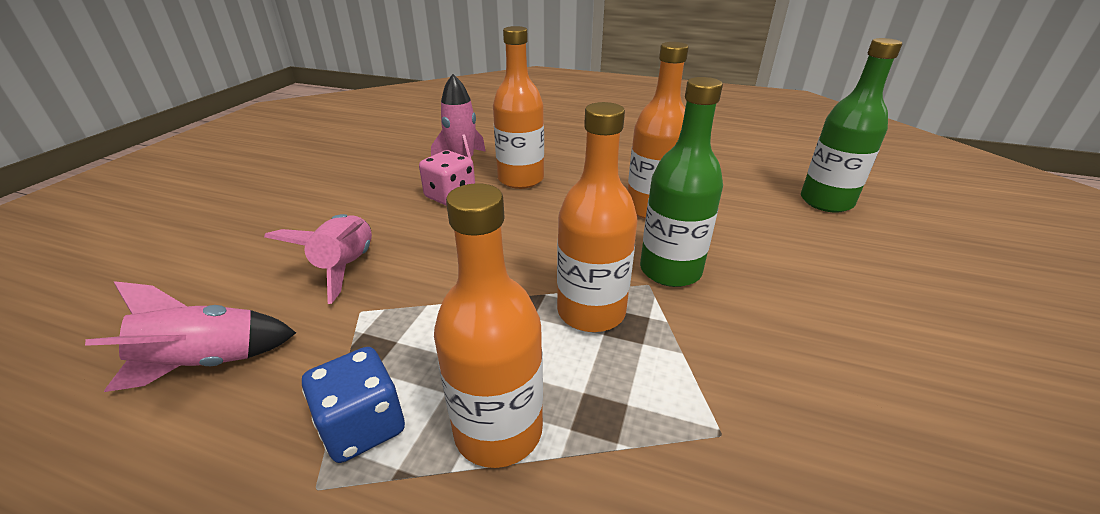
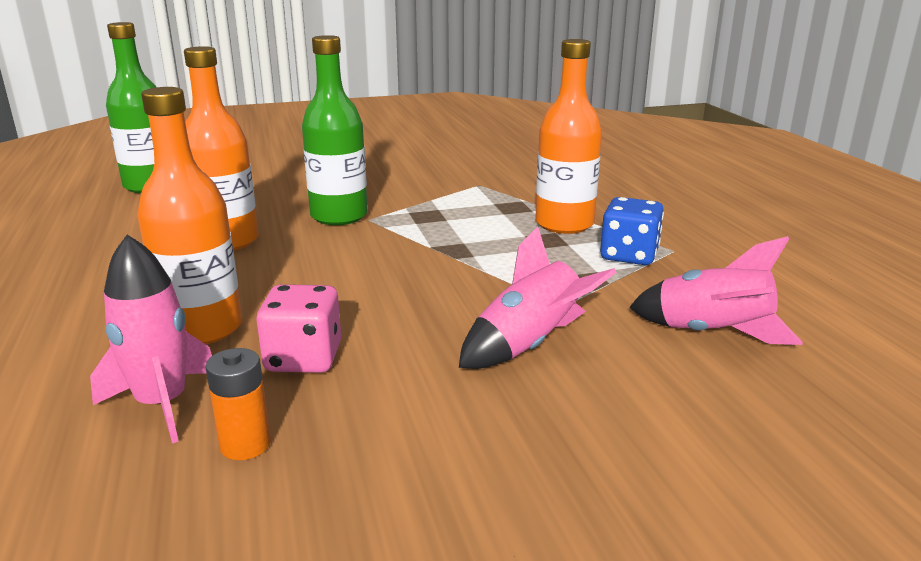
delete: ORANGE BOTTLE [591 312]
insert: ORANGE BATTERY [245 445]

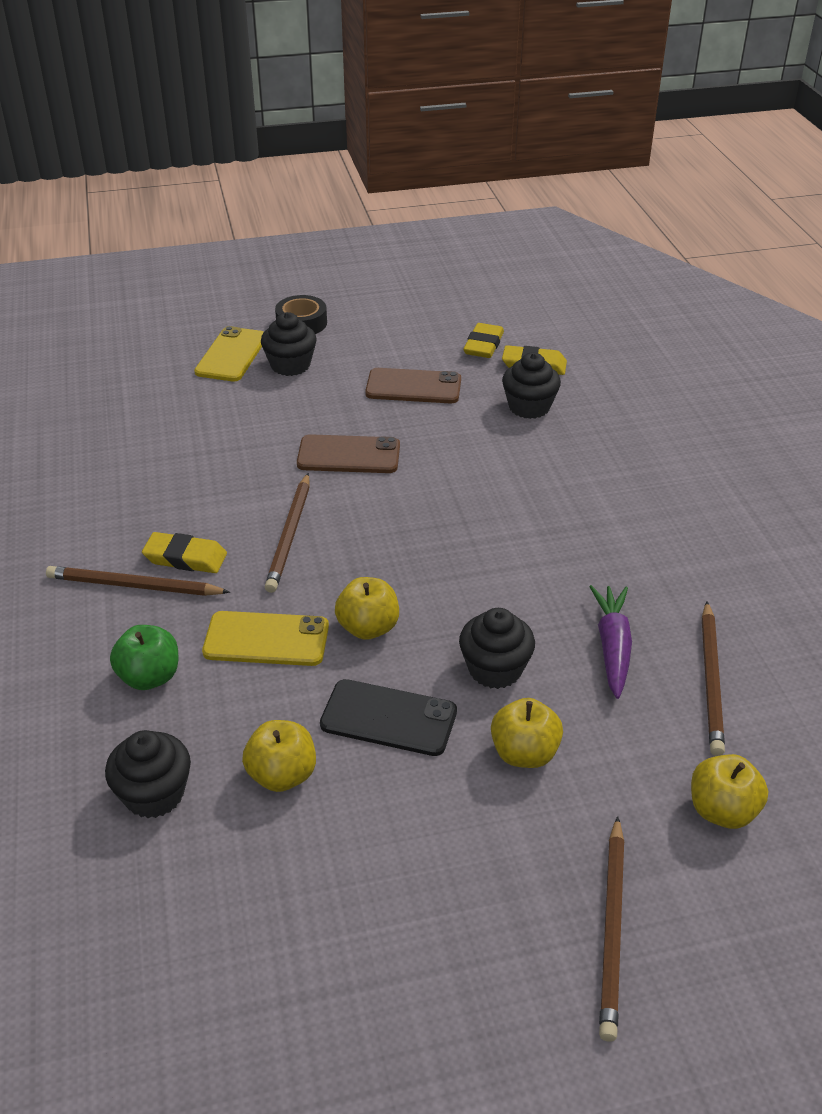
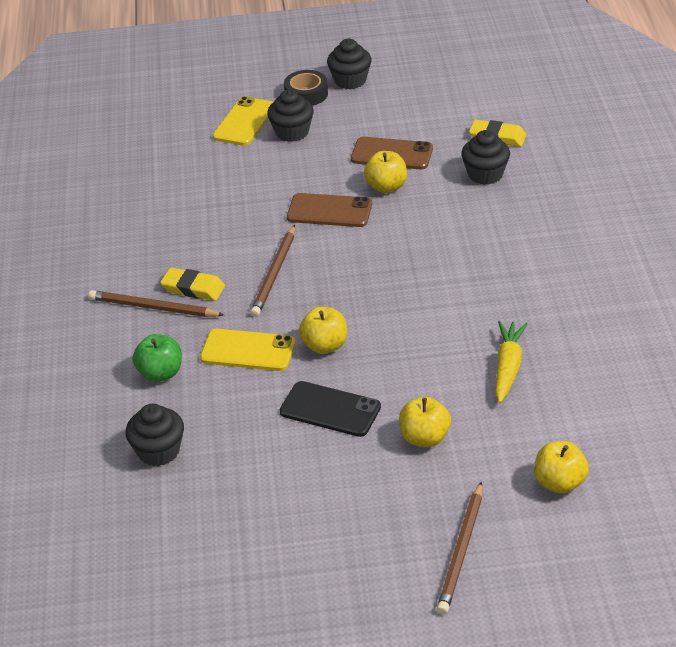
delete: YELLOW ERASER [483 345]; BROWN PENCIL [711 680]
move: YELLOW APPLE [282 775] to [386 187]; BLACK CUPCAKE [495 669] to [350 80]
recolor: PURPLE CARROT [612 647] to YELLOW CARROT [508 367]

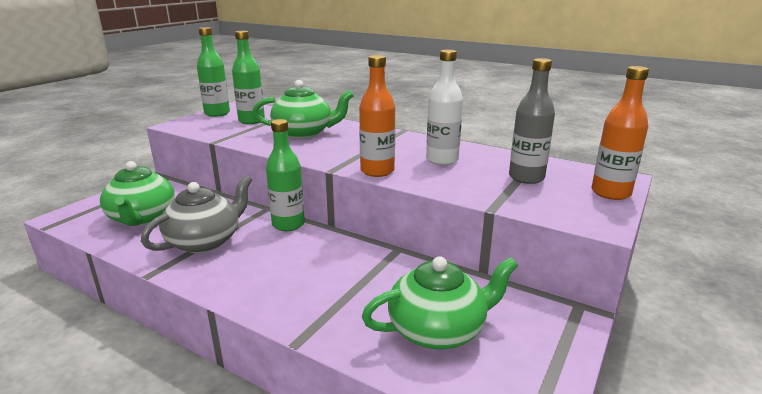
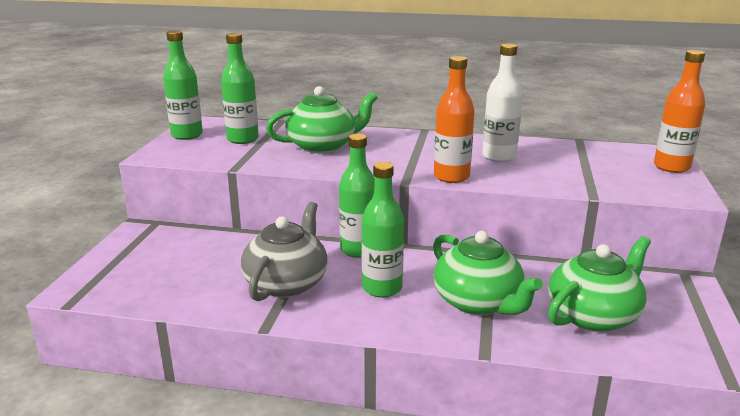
delete: GREY BOTTLE [526 178]
insert: GREEN BOTTLE [382 288]
move: GREEN TEAPOT [142 218] to [478 302]

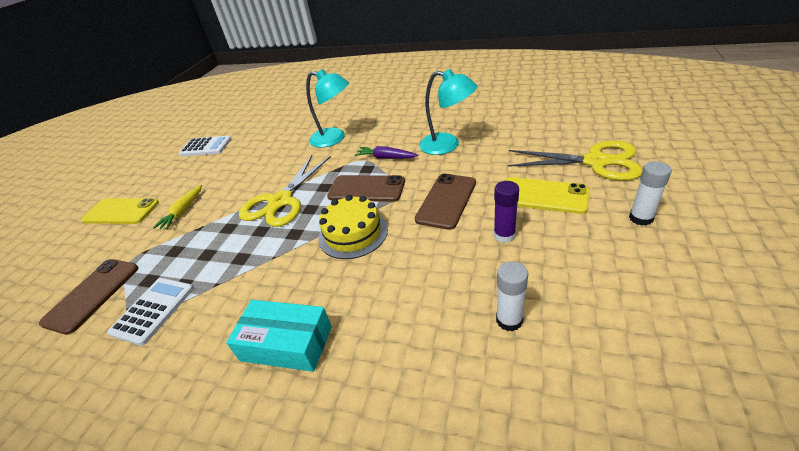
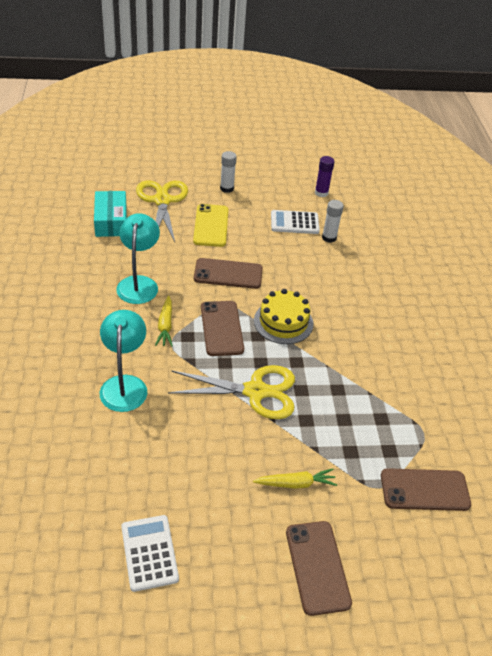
move: WHITE CALCULATOR [153 310] to [294 223]; TURQUOISE BOX [286 343] to [111 221]; PURPLE GLUE STICK [504 235] to [321 193]
recolor: YELLOW PHONE [121 212] to BROWN PHONE [317 567]; PURPLE CARROT [386 158] to YELLOW CARROT [165 326]

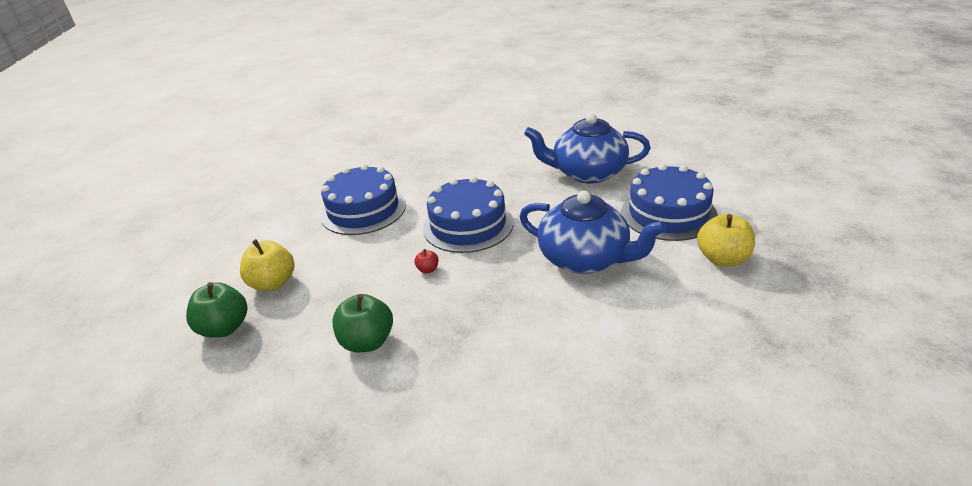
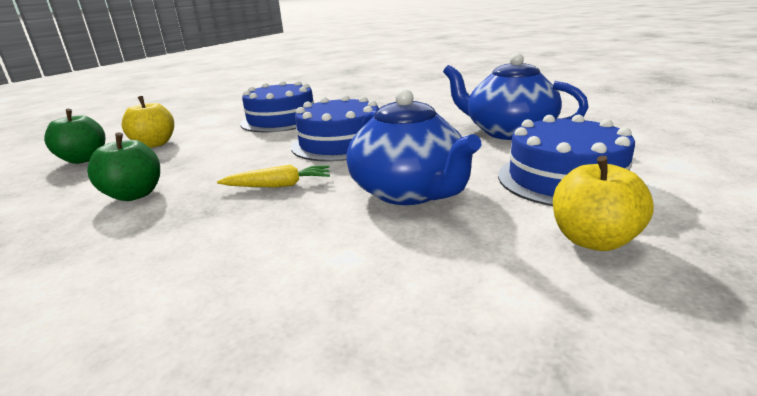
delete: RED APPLE [428 270]
insert: YELLOW CARROT [278 185]

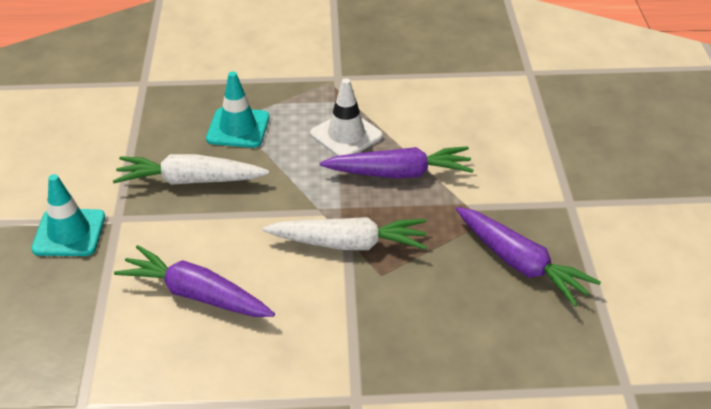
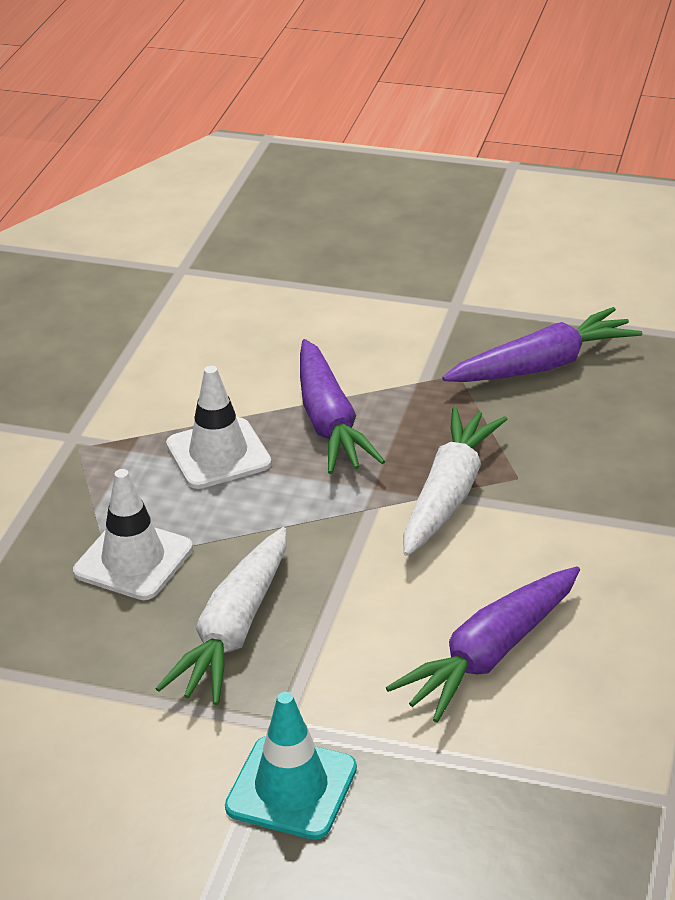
recolor: TURQUOISE TRAFFIC CONE [238 128] to WHITE TRAFFIC CONE [133 560]
rotate: PURPLE CARROT [399 173] = [329 422] 150 degrees clockwise

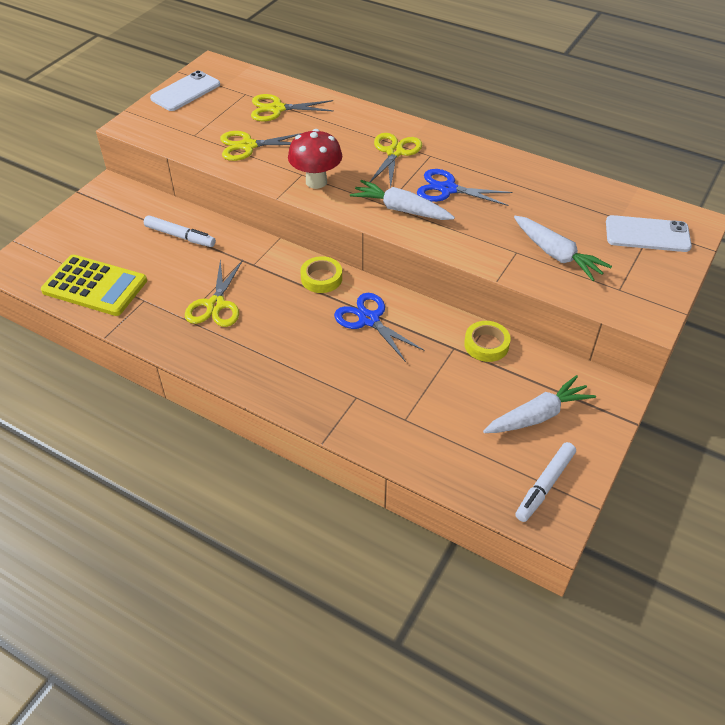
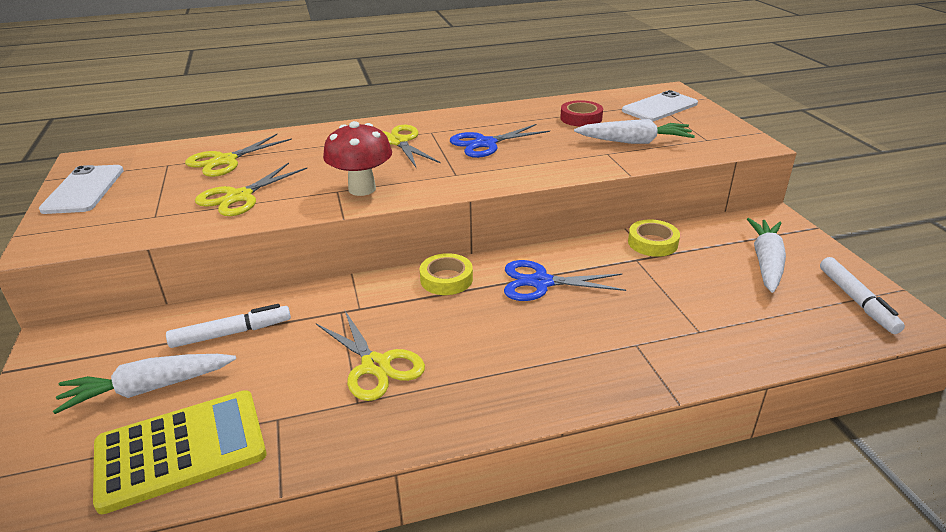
insert: RED TAPE [581 118]
move: WHITE CARROT [401 209] to [149 389]

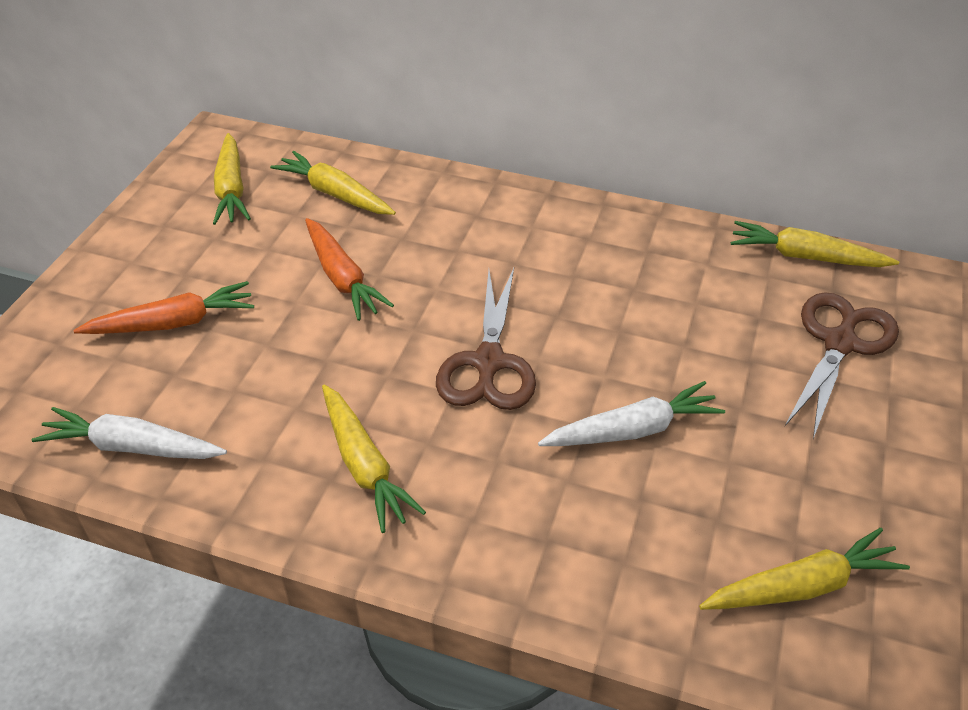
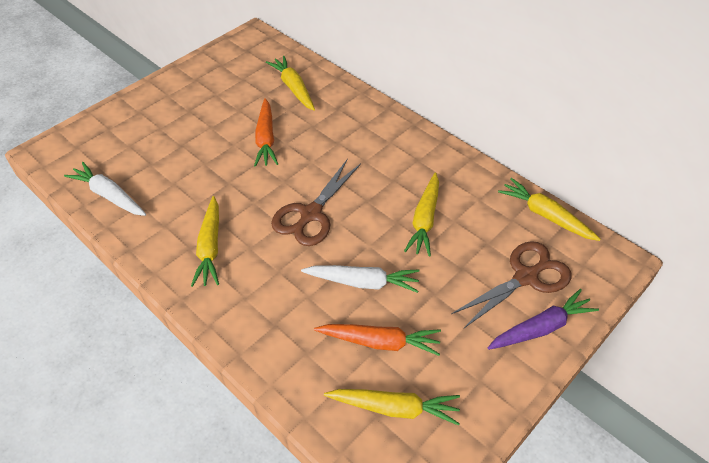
insert: PURPLE CARROT [541 328]
move: ORANGE CARROT [173 323] to [380 342]; YELLOW CARROT [231 189] to [424 220]

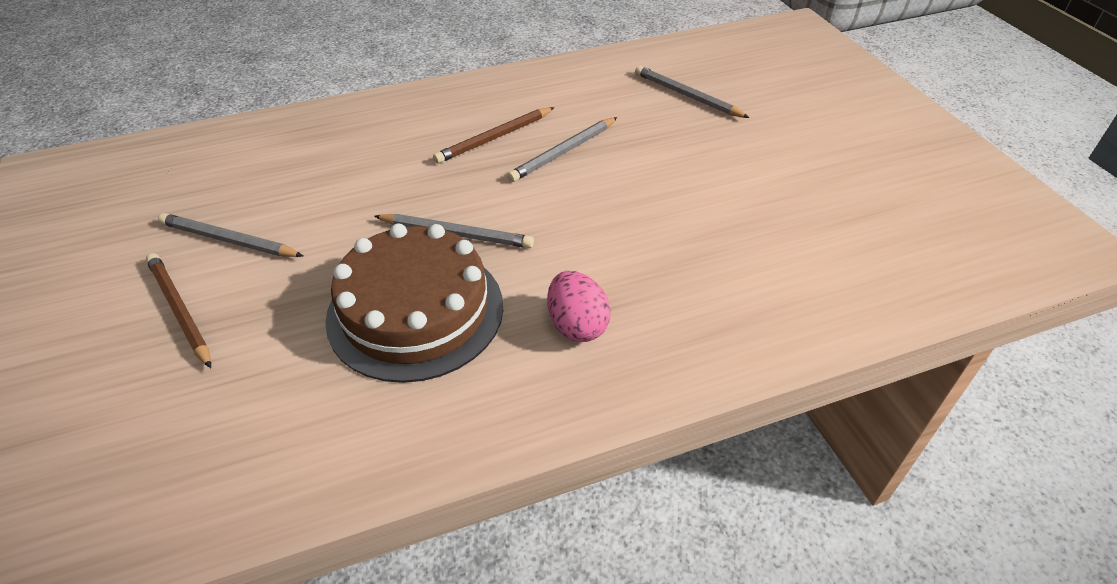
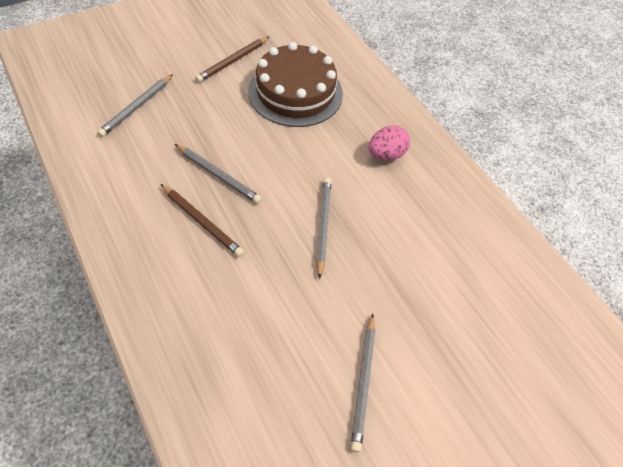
move: BROWN PENCIL [180 310] to [233 61]; BROWN CAKE [415 311] to [295 92]

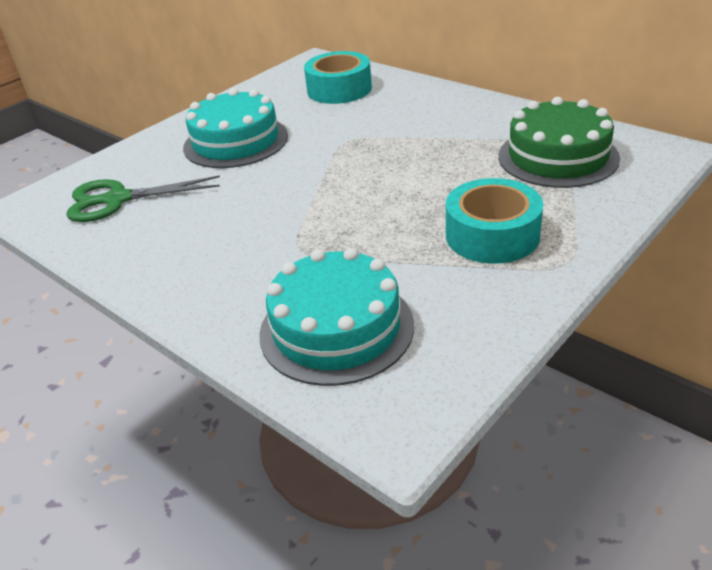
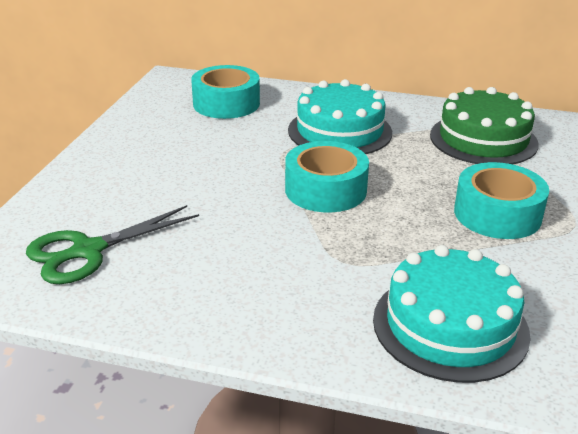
insert: TURQUOISE TAPE [325 190]
move: TURQUOISE CAKE [236 141] to [340 131]

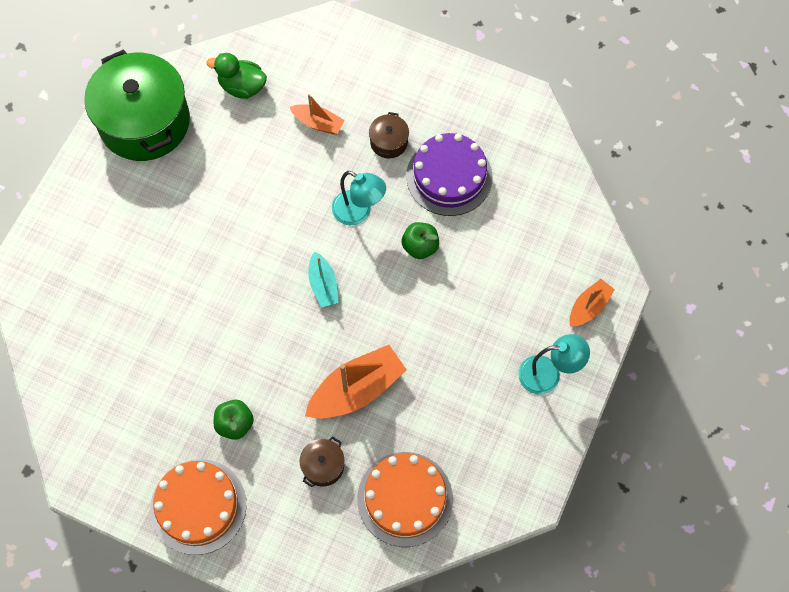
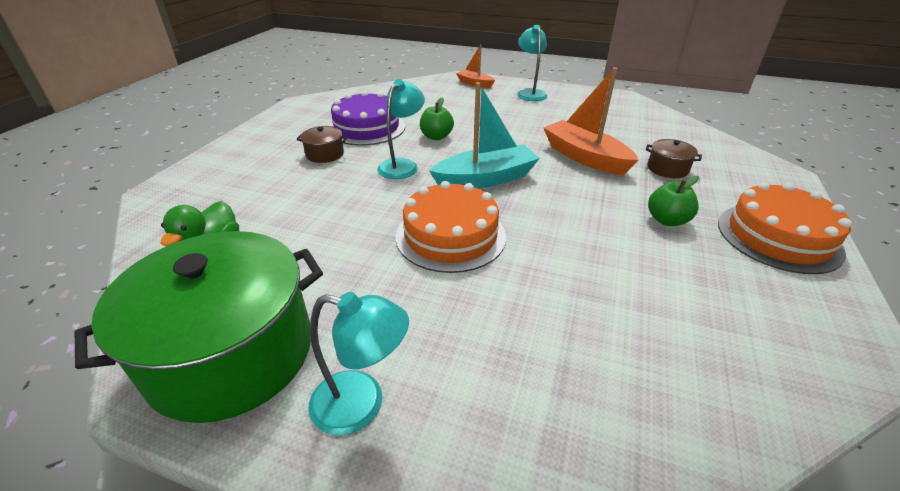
delete: ORANGE BOAT [318 123]
insert: TURQUOISE LAMP [362 405]
move: ORANGE CAKE [405 499] to [450 236]
resize: TURQUOISE BOAT [323 285] = [485 179] x1.76

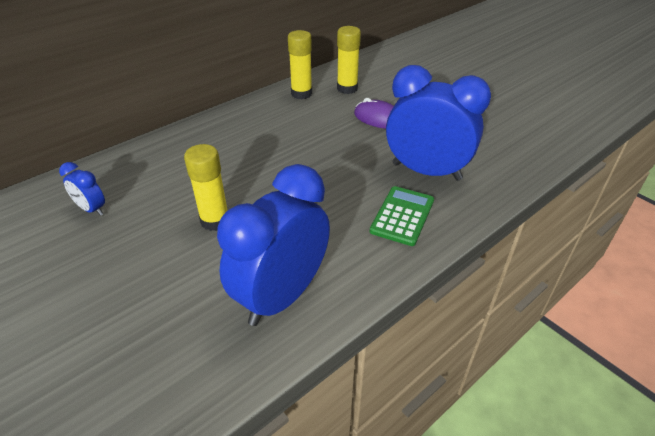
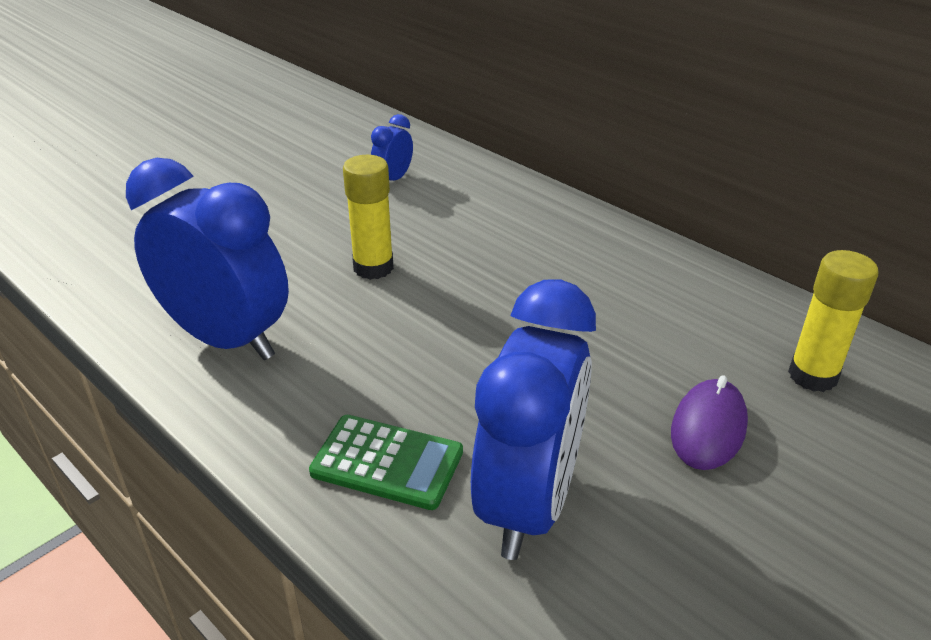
delete: YELLOW GLUE STICK [301 94]

